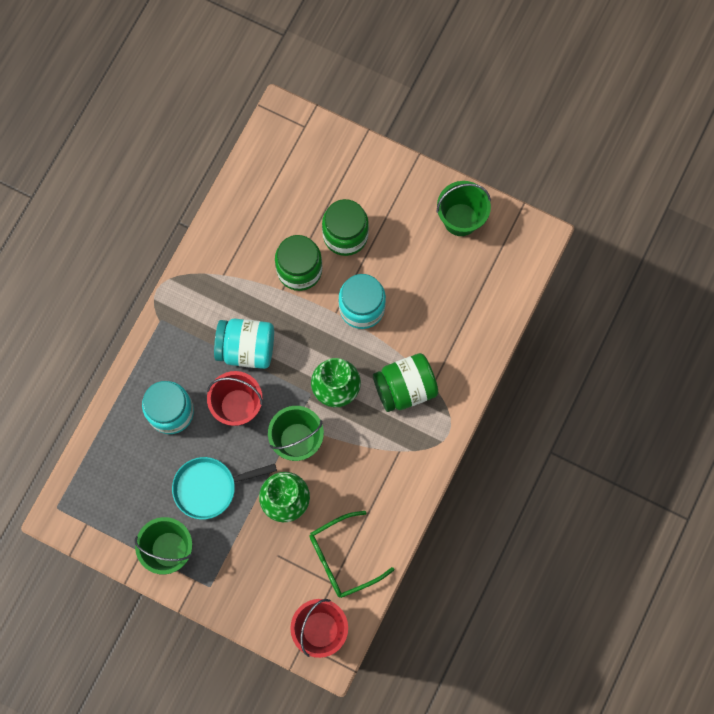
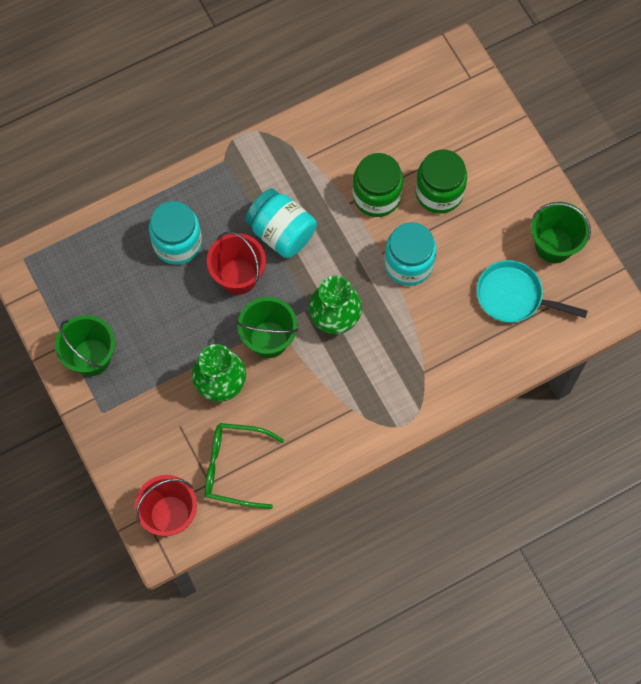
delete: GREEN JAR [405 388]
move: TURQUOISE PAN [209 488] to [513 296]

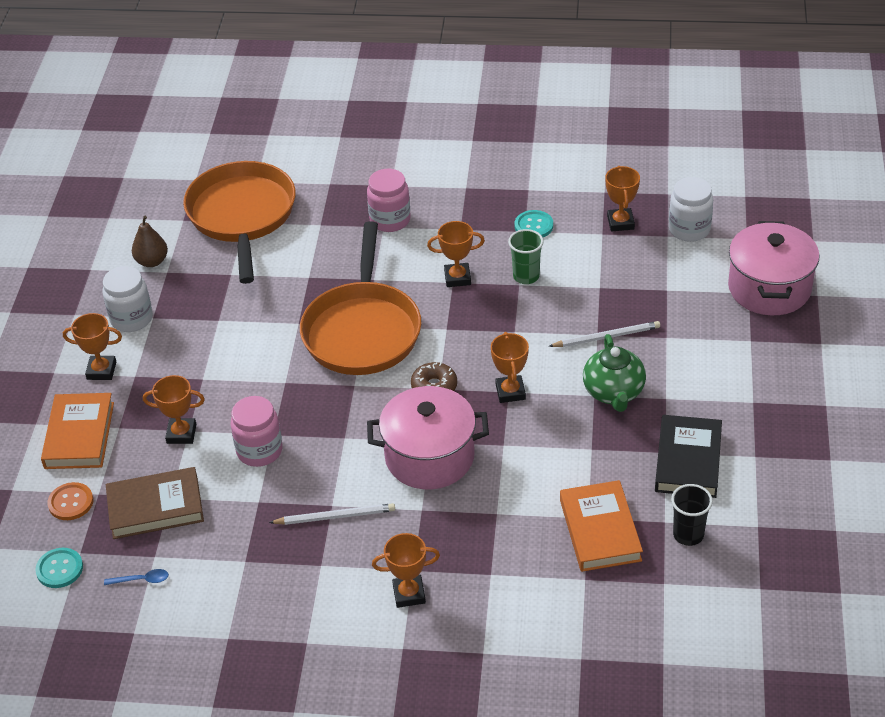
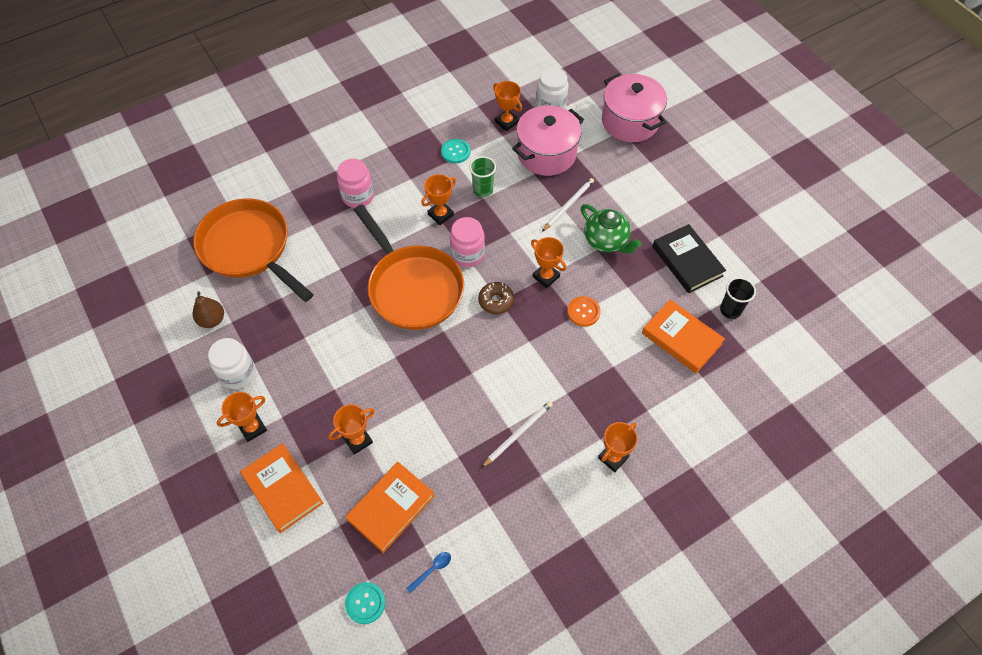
move: ORANGE BUTTON [71 502] to [583 312]; PINK JAR [259 451] to [467 254]; PINK POT [429 457] to [546 154]
recolor: BROWN BOOK [155 507] to ORANGE BOOK [391 508]

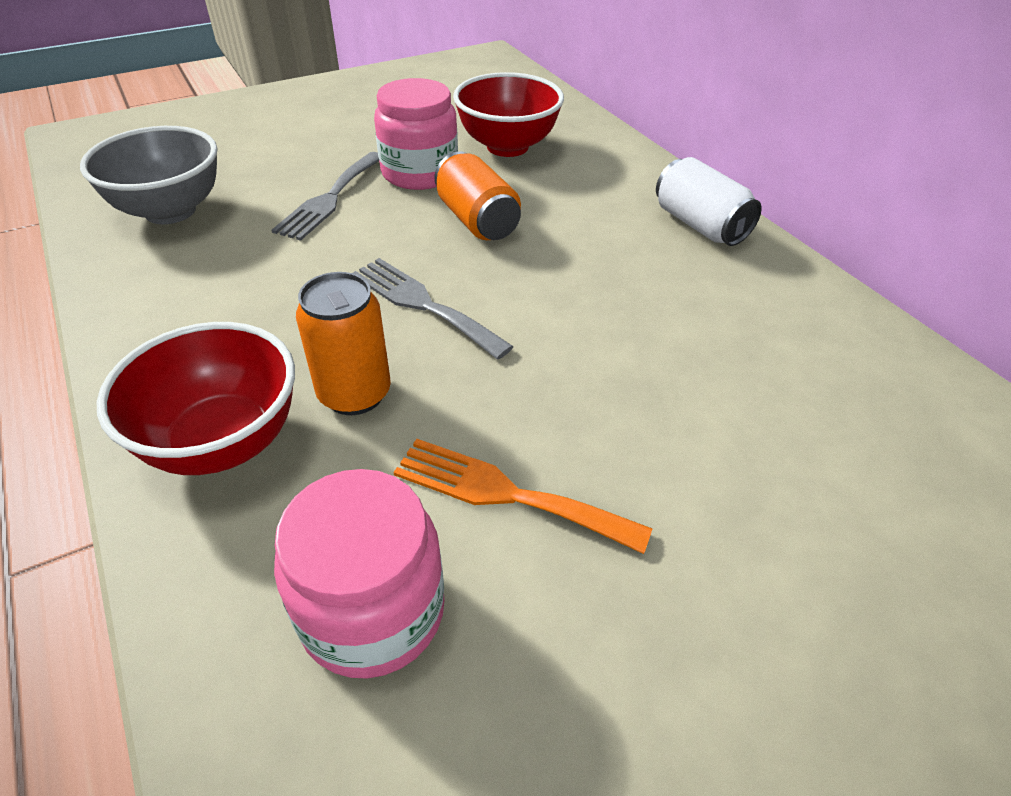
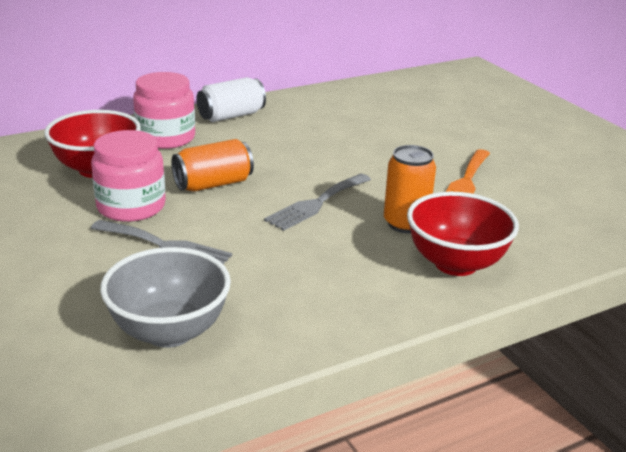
move: PINK JAR [372 611] to [166 138]

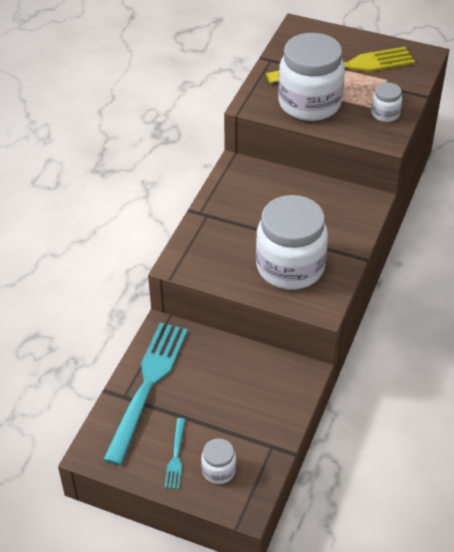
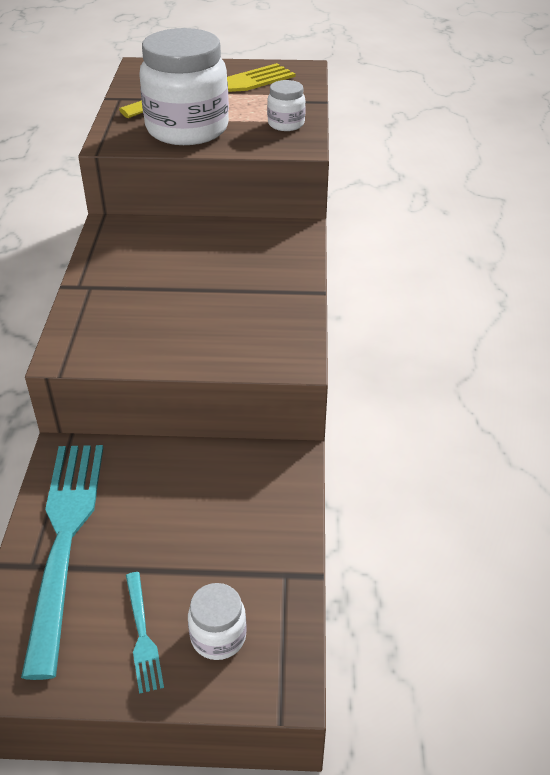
delete: WHITE JAR [290 267]

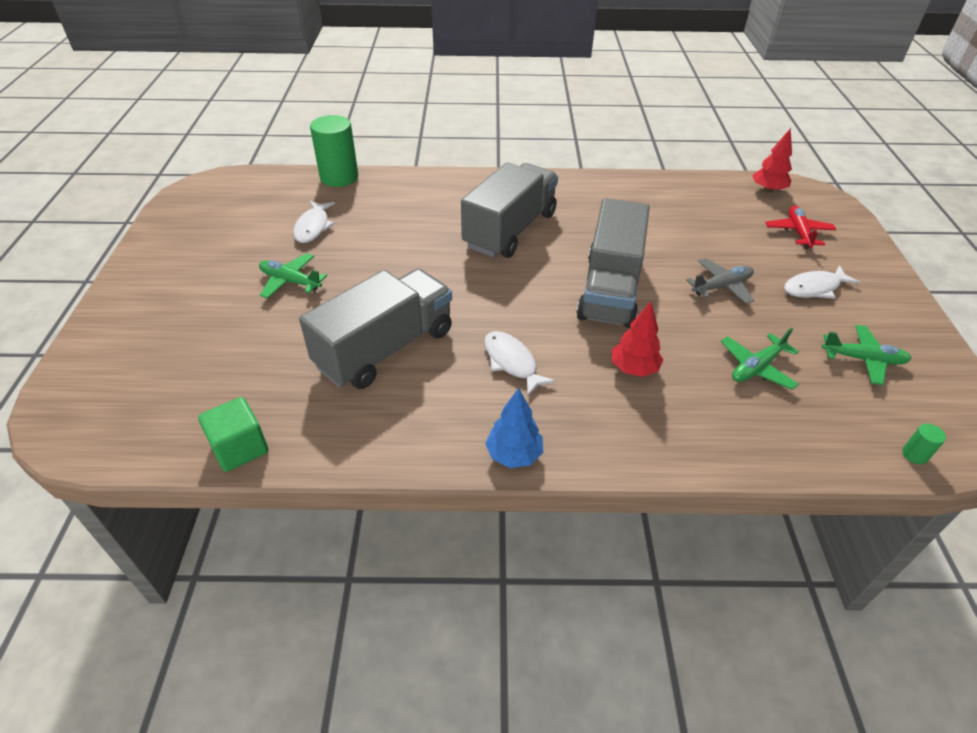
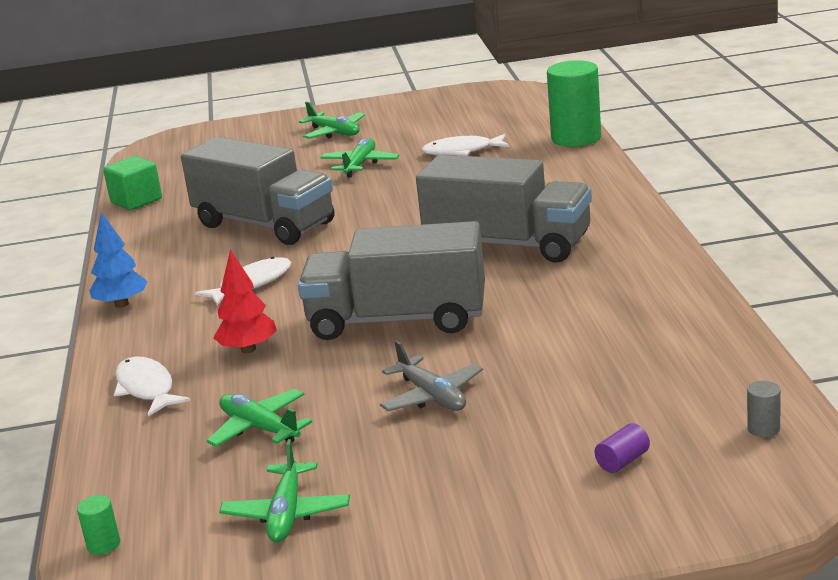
insert: GREEN PLANE [334 132]
move: WHITE FISH [814 288] to [147 388]
replace: RED TREE [767 190] to GREY CYLINDER [763 429]; RED PLANE [798 232] to PURPLE CYLINDER [622 461]

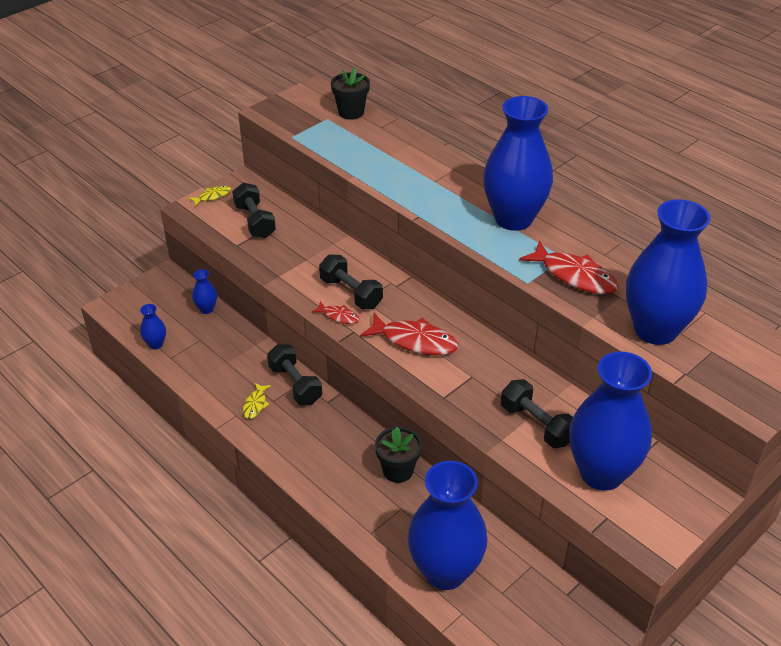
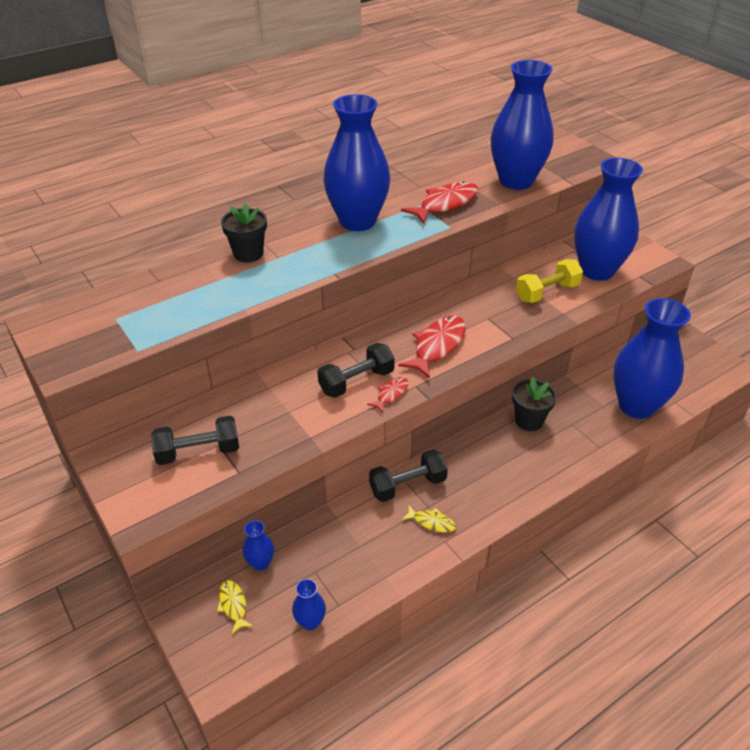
move: YELLOW FISH [213 196] to [233 605]; BLACK FLOWER POT [351 112] to [248 253]
recolor: BLACK DUMBBELL [536 425] to YELLOW DUMBBELL [547 292]

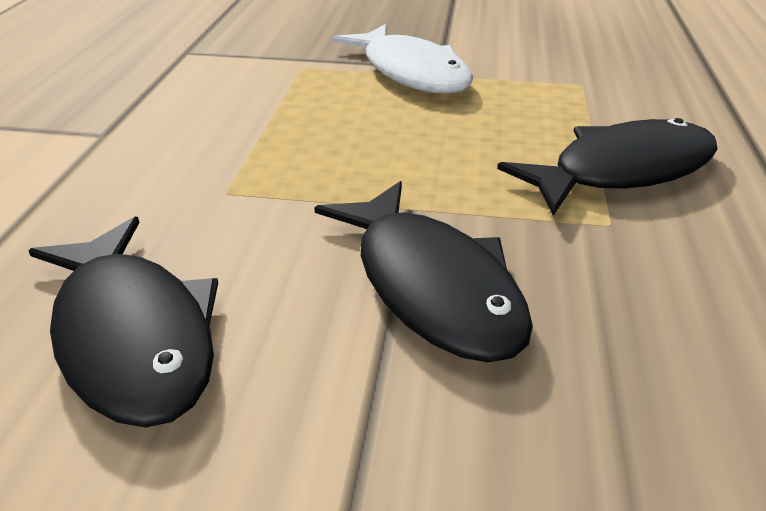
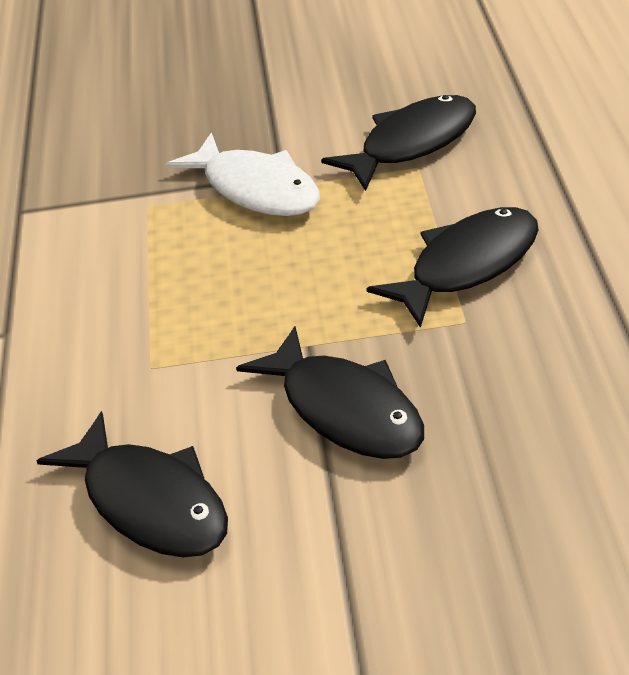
insert: BLACK FISH [412 144]

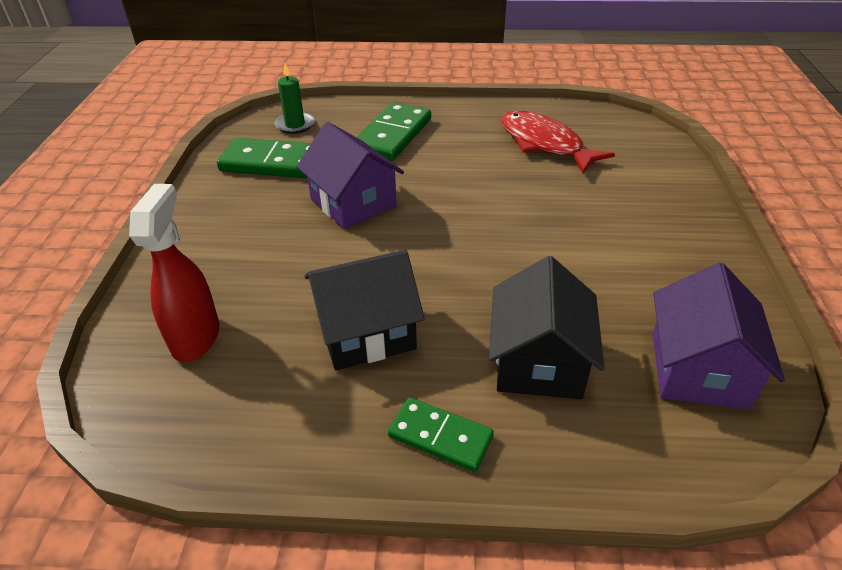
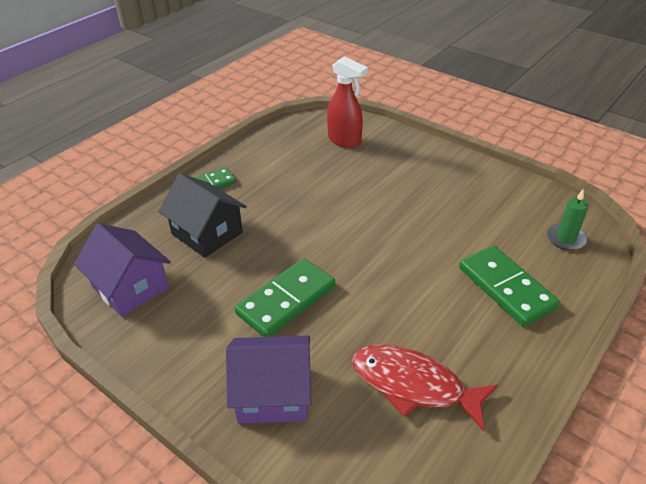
delete: BLACK HOUSE [366 332]
move: GREEN DOMINO [273 163] to [286 300]; PURPLE HOUSE [353 203] to [273 394]
rotate: RED FISH [544 144] = [413 385] 150 degrees counterclockwise

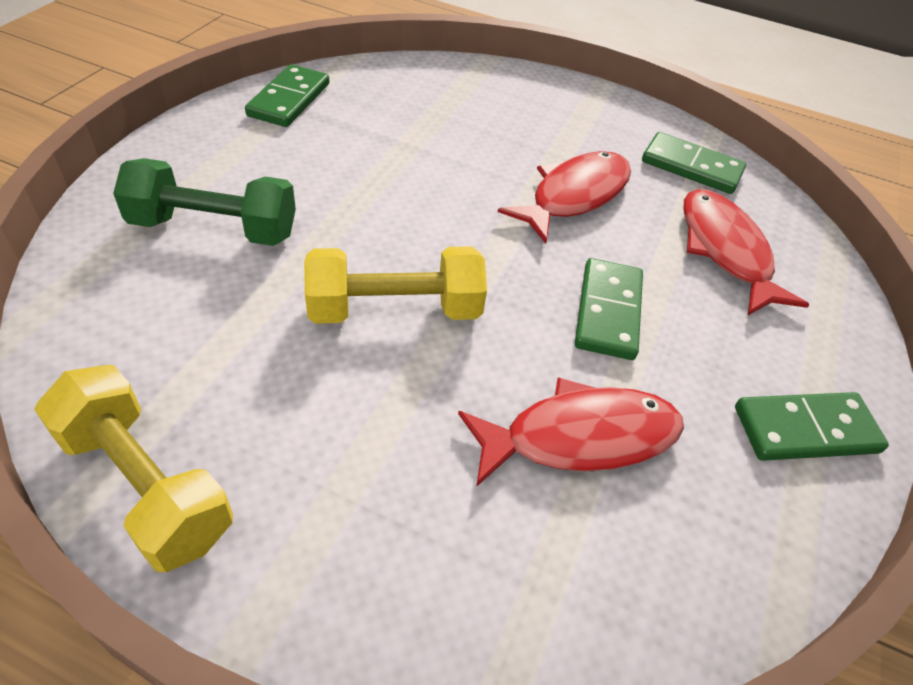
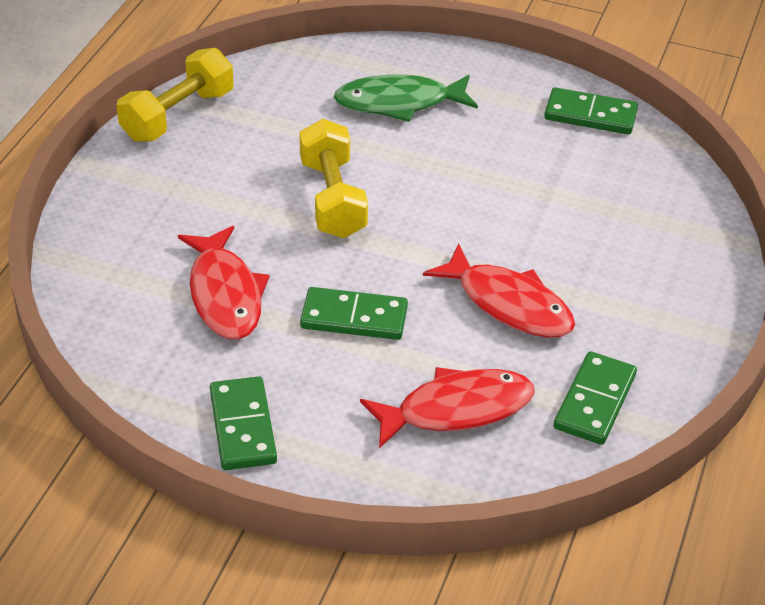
replace: GREEN DUMBBELL [214 228] to GREEN FISH [399 103]

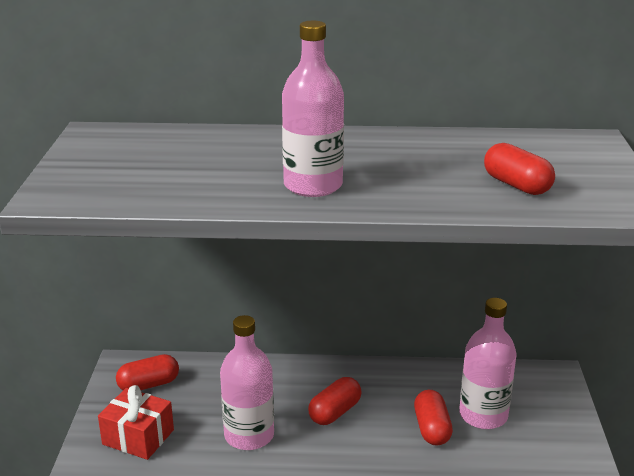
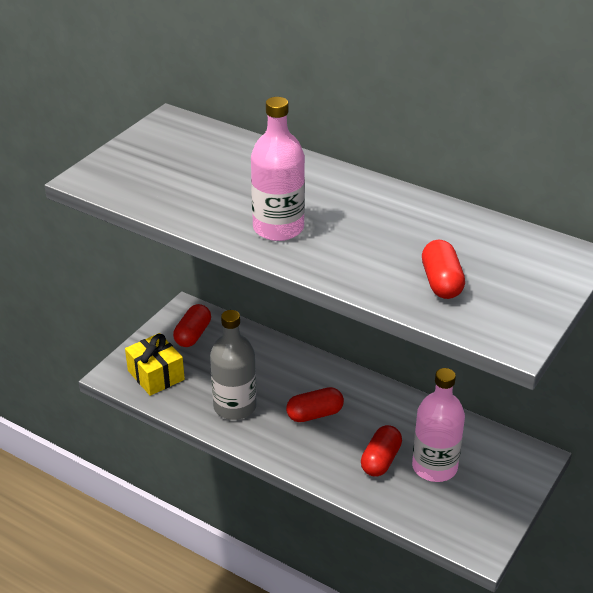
recolor: RED GIFT [138 437] to YELLOW GIFT [156 375]; PINK BOTTLE [249 435] to GREY BOTTLE [235 406]
rotate: RED CAPSULE [148 385] = [193 335] 75 degrees counterclockwise

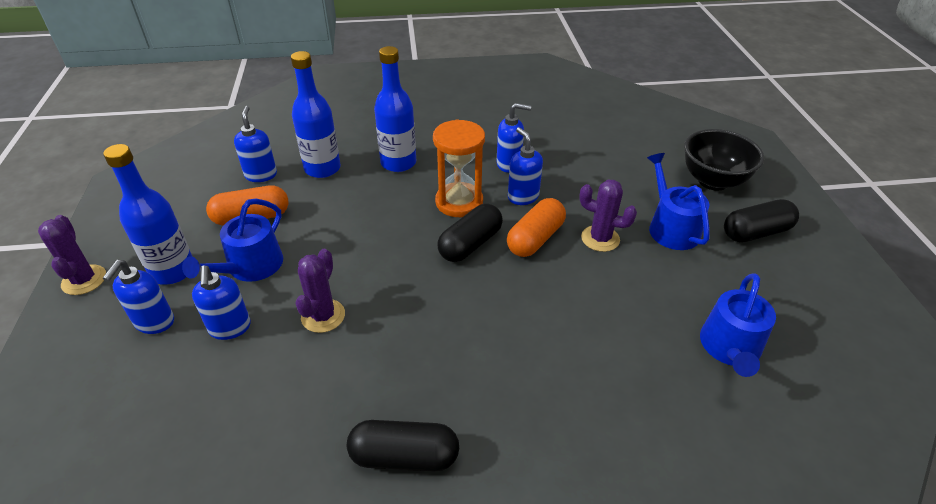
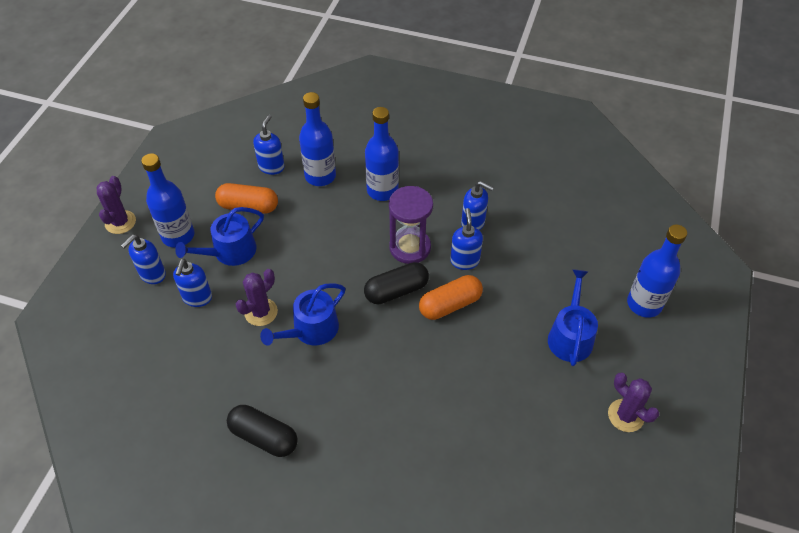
delete: BLACK CAPSULE [755 232]
move: PURPLE CACTUS [600 238] to [625 415]; BLUE WATERING CAN [730 348] to [311 330]
replace: BLACK BOWL [713 181] to BLUE BOTTLE [644 304]
recolor: ORANGE HOURGLASS [459 202] to PURPLE HOURGLASS [410 247]

